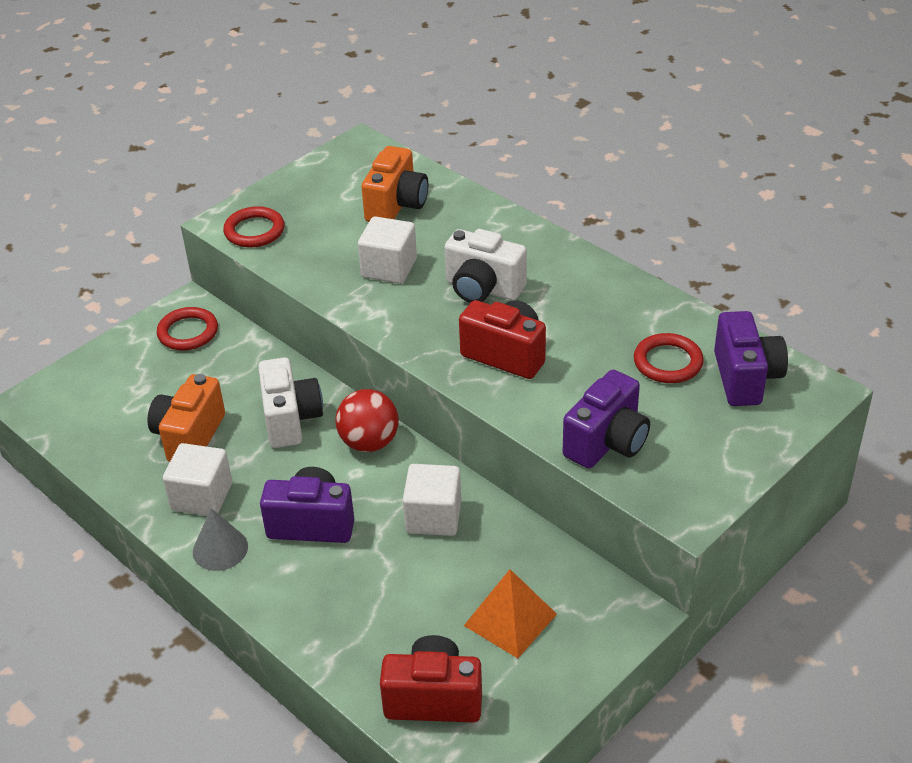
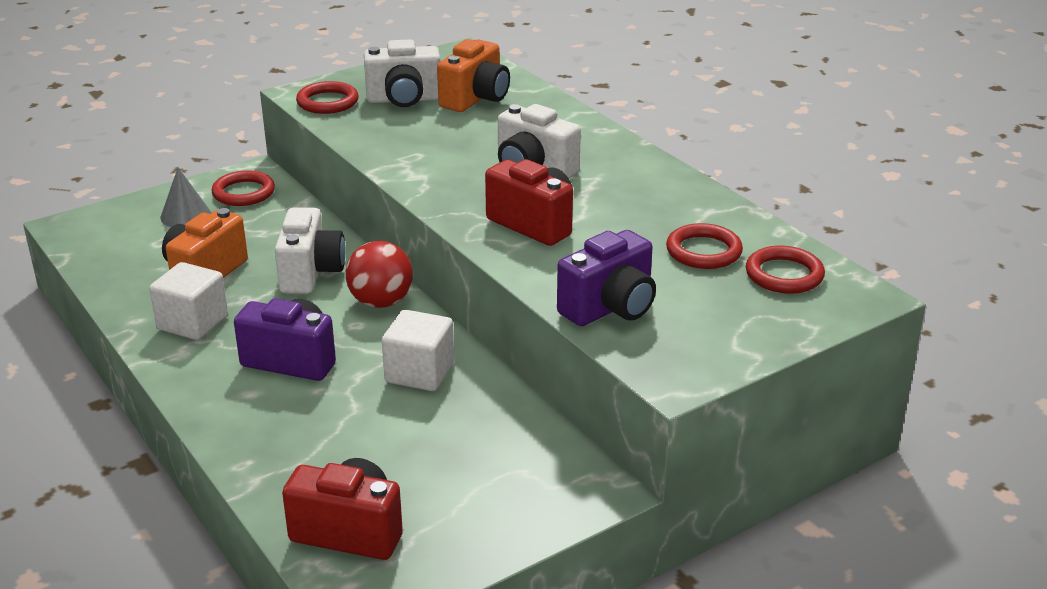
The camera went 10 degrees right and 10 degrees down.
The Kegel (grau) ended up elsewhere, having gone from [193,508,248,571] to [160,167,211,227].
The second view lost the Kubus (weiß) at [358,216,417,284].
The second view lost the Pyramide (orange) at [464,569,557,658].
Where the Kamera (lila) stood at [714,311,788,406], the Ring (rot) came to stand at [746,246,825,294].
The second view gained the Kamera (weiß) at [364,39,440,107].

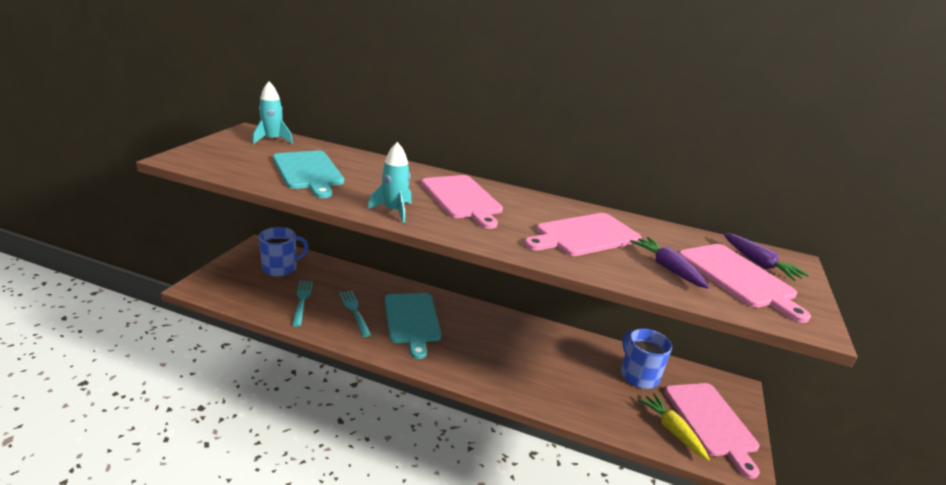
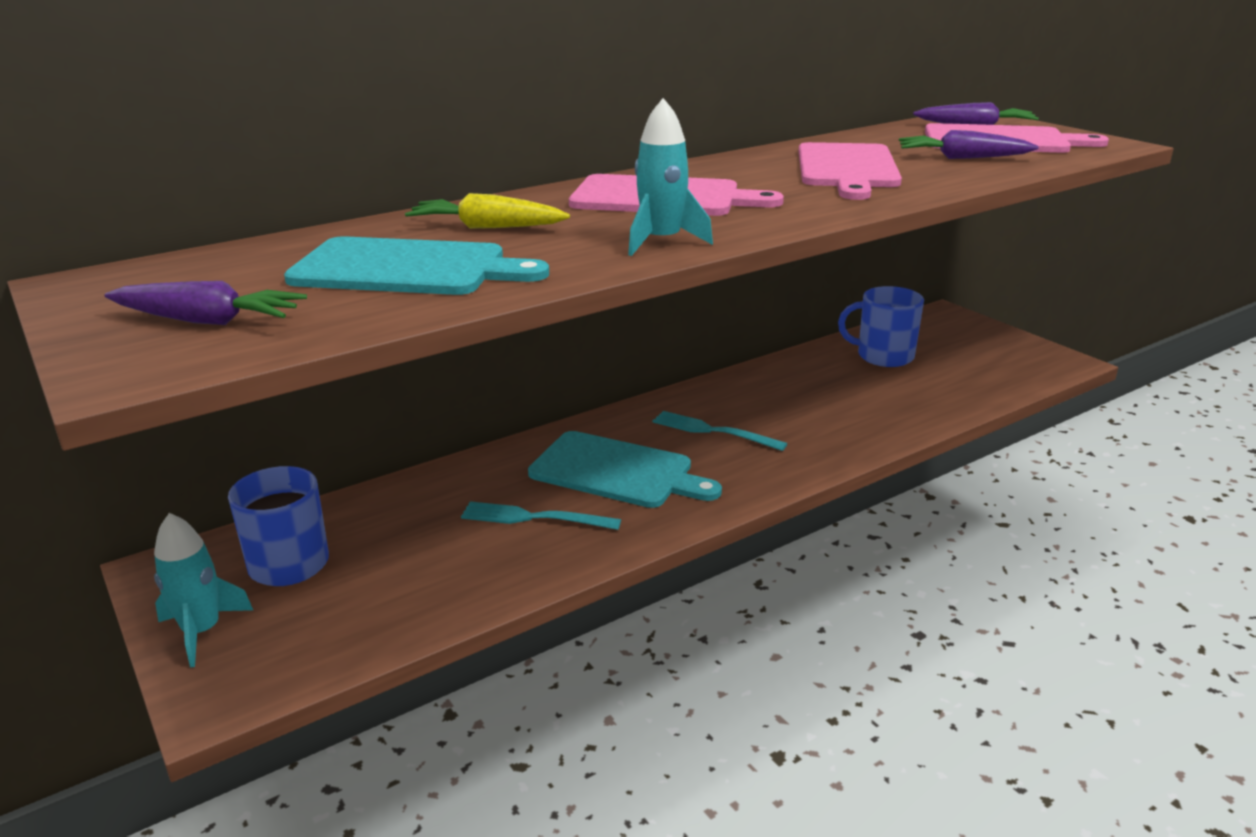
The camera went 50 degrees left and 0 degrees up.
The Rakete (türkis) ended up elsewhere, having gone from [252,82,293,144] to [154,513,253,668].
The Gabel (türkis) ended up elsewhere, having gone from [292,281,313,327] to [653,411,788,451].
The Karotte (gelb) ended up elsewhere, having gone from [638,393,710,461] to [405,193,570,229].
The second view lost the Schneidebrett (rosa) at [664,383,760,479].
The second view gained the Karotte (lila) at [104,281,307,325].

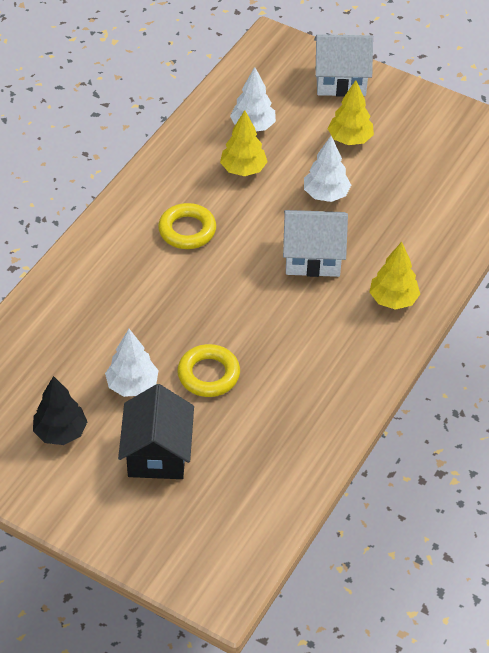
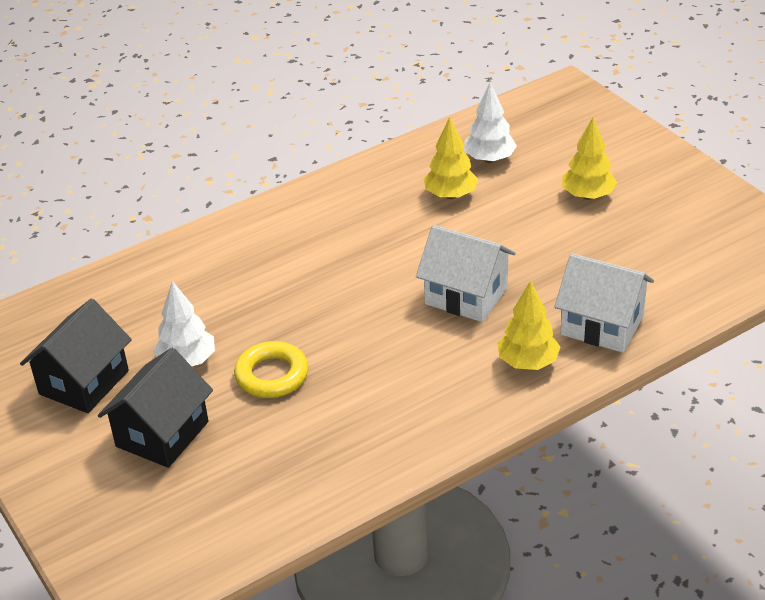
The camera went 30 degrees right and 10 degrees down.
Where the Baum (schwarz) stood at [33,376,87,445], the Haus (schwarz) came to stand at [20,299,132,413].
The second view lost the Ring (gelb) at [158,203,216,249].
The second view lost the Baum (weiß) at [304,136,351,202].
The Haus (weiß) ended up elsewhere, having gone from [314,34,373,97] to [554,253,654,353].

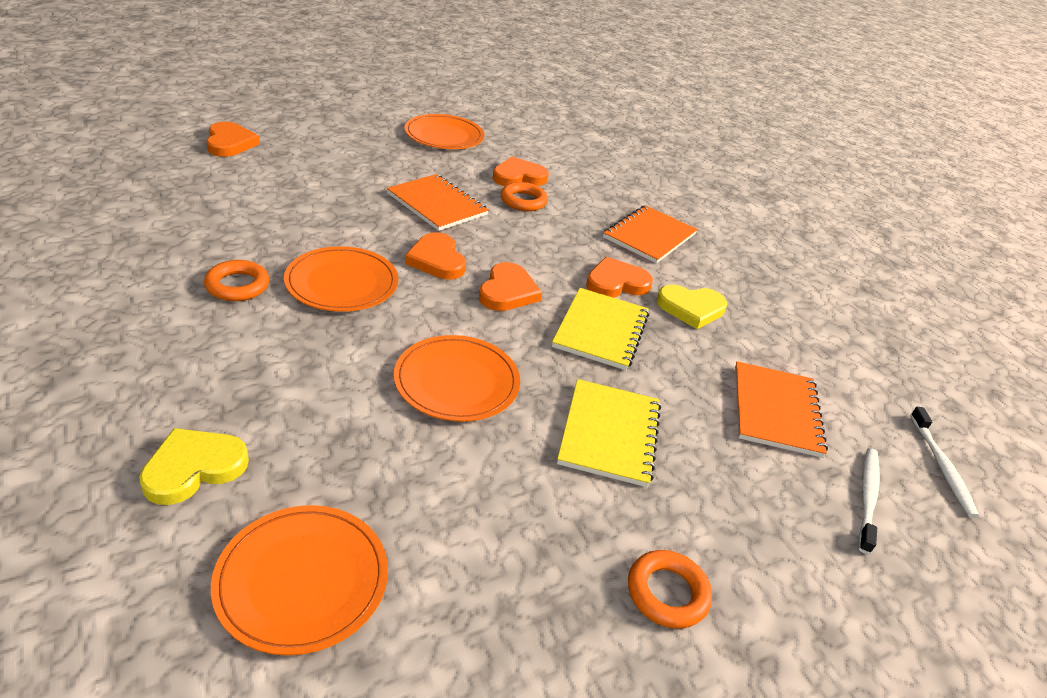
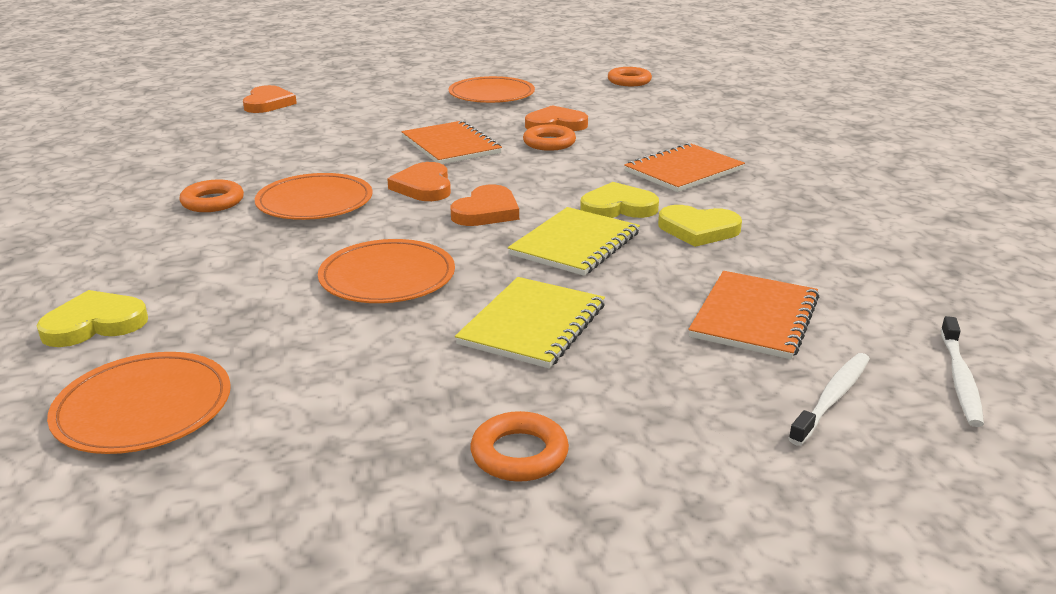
The camera went 20 degrees right and 10 degrees down.
What was the Herz (orange) at [586,257,653,298] turned into the Herz (gelb) at [580,182,659,218].
The second view gained the Ring (orange) at [608,67,652,86].

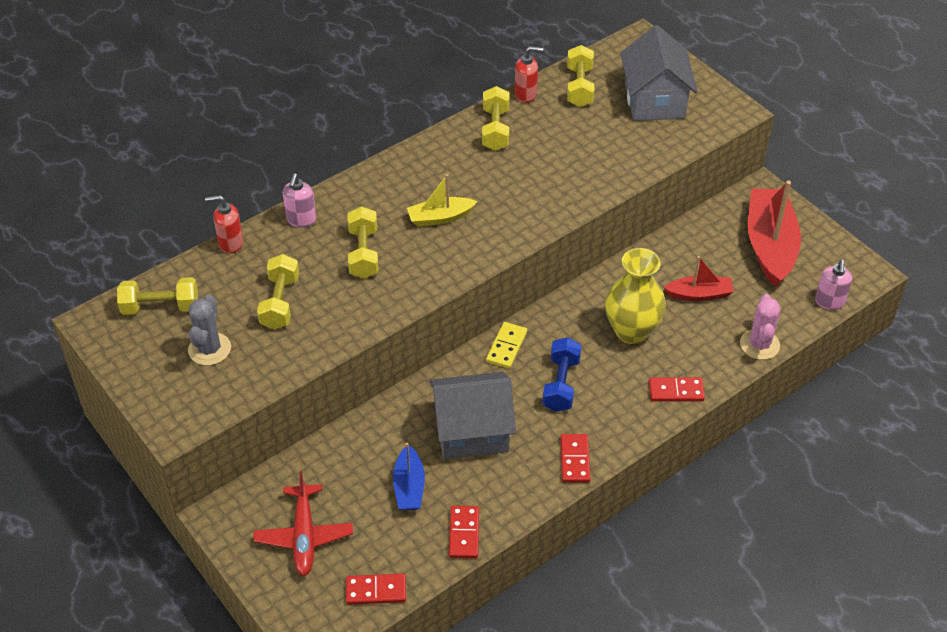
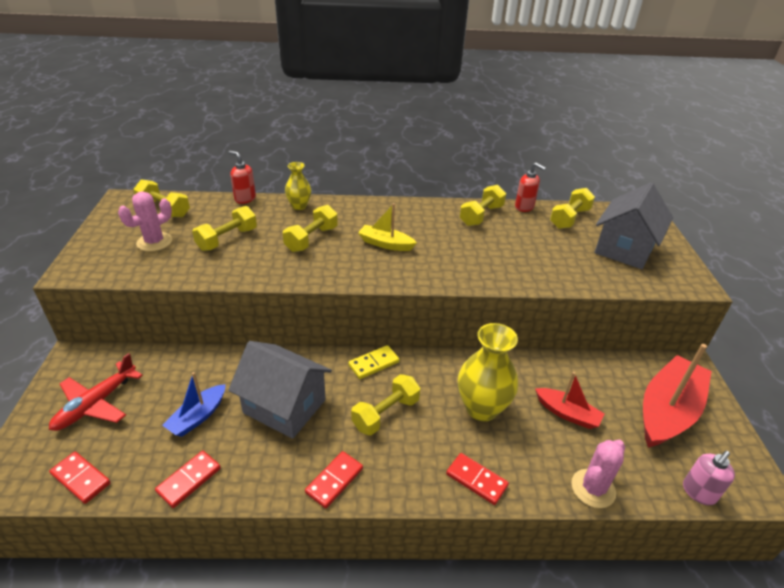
The camera went 35 degrees right and 10 degrees down.
What was the Kaktus (grau) at [188,294,231,365] turned into the Kaktus (rosa) at [118,191,172,252].
Where the Seifenspender (rosa) stood at [283,173,316,227], the Vase (gelb) came to stand at [285,162,311,210].
What was the Hantel (blau) at [542,337,581,412] turned into the Hantel (gelb) at [351,374,420,435].

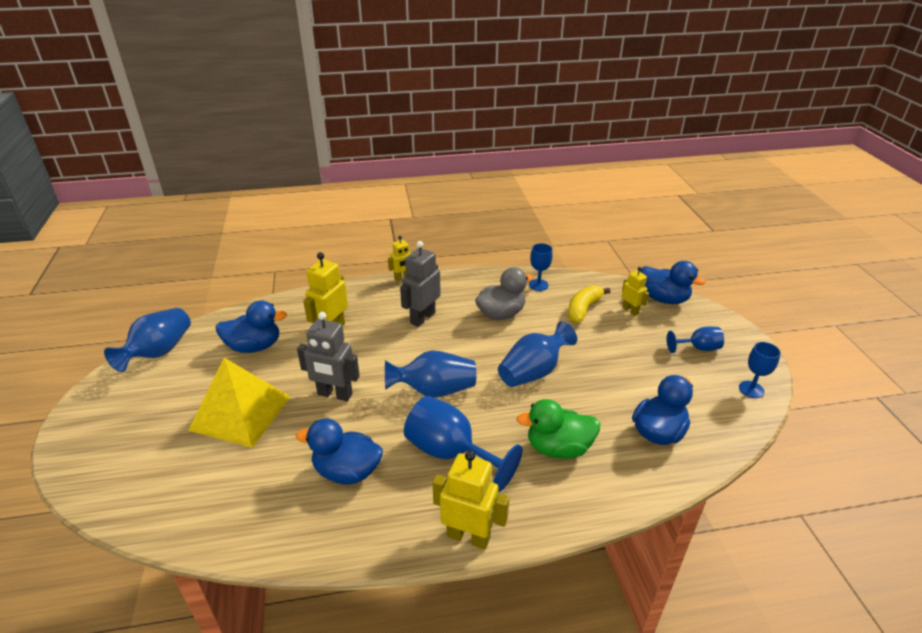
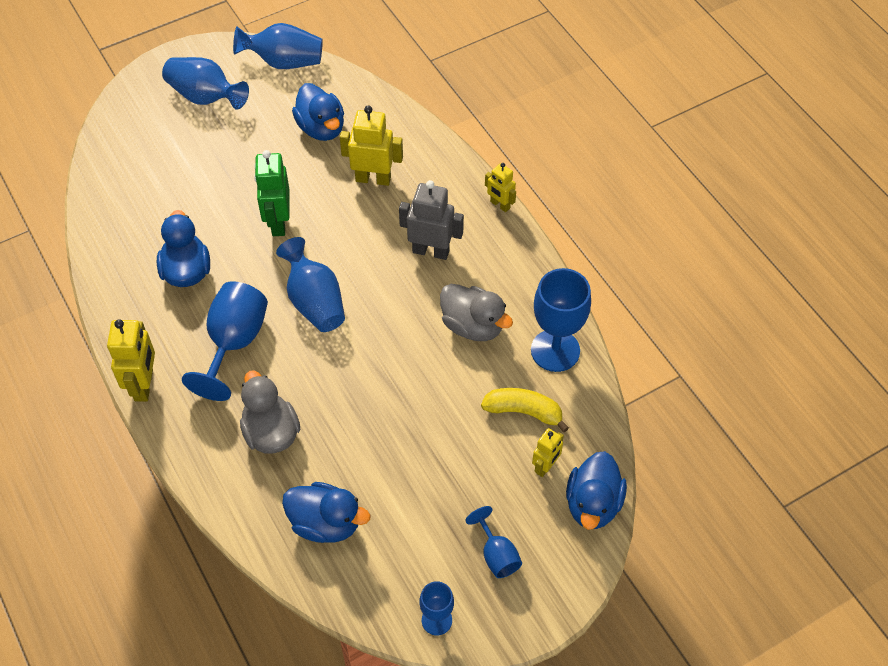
The camera went 70 degrees right and 20 degrees up.
The second view lost the Pyramide (gelb) at [188,358,291,448].
What was the Roboter (grau) at [297,312,360,401] turned into the Roboter (grün) at [254,150,290,236].
The Vase (blau) ended up elsewhere, having gone from [498,321,577,387] to [162,57,249,110].
What was the Ente (grün) at [516,399,600,459] turned into the Ente (grau) at [240,370,300,454].
The size of the Kelch (blau) at [529,243,553,291] changed by a factor of 1.82.

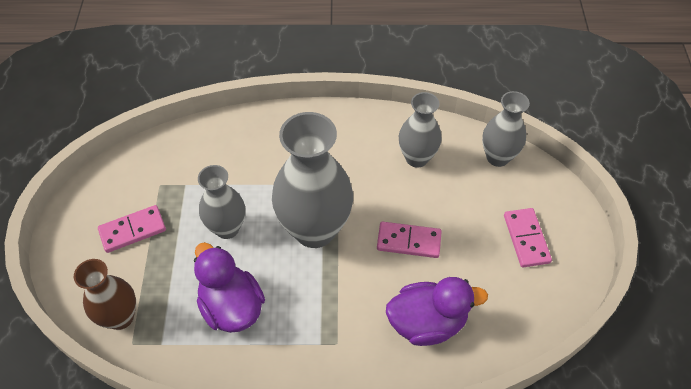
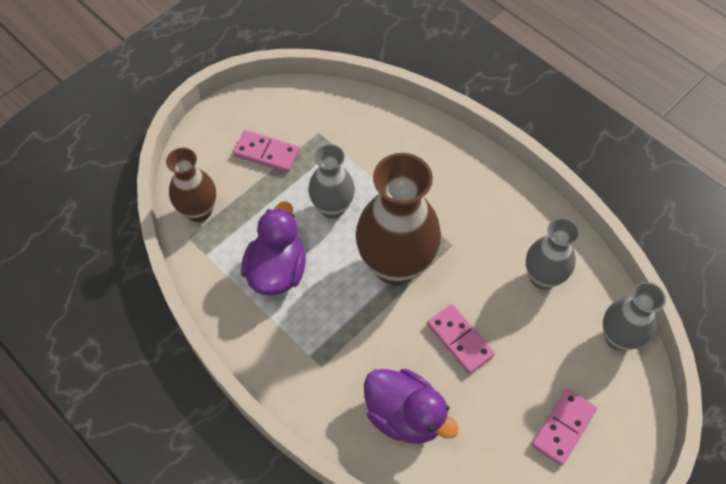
The camera went 45 degrees right and 5 degrees up.
What was the Vase (grau) at [272,112,353,248] turned into the Vase (braun) at [356,153,441,285].

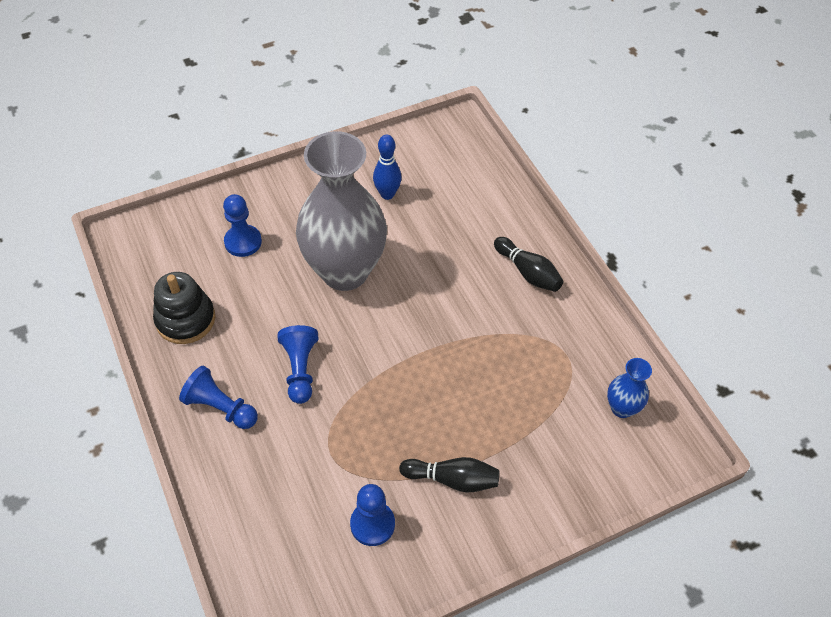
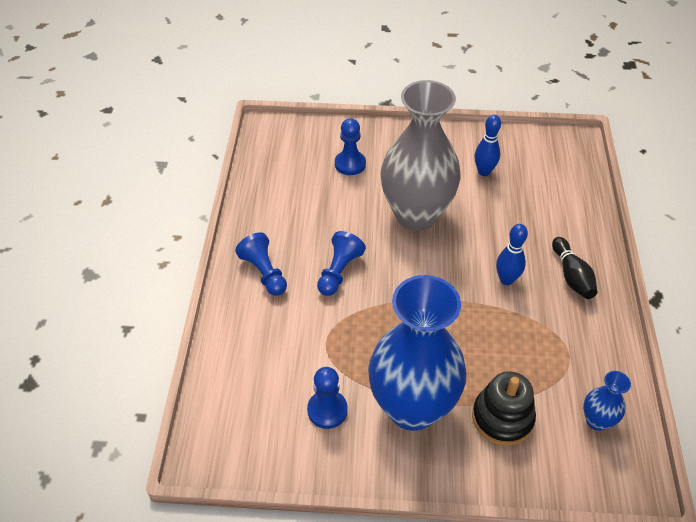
The camera went 30 degrees right and 5 degrees down.
The Stapelspielzeug (schwarz) ended up elsewhere, having gone from [153,272,215,344] to [472,371,536,446].
Where the Bowlingkegel (schwarz) stood at [399,457,499,493], the Vase (blau) came to stand at [368,275,467,431].
The second view gained the Bowlingkegel (blau) at [496,224,528,285].

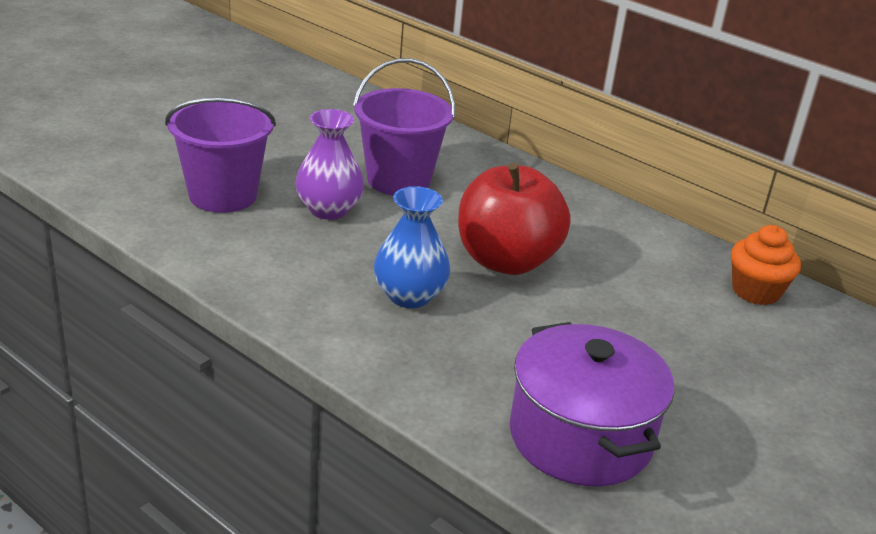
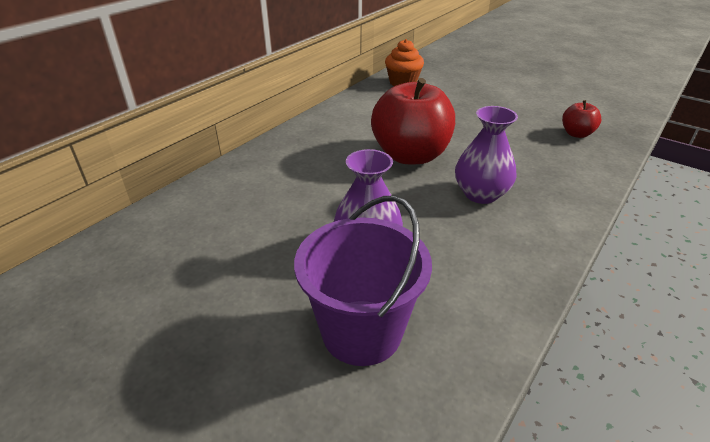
The camera went 90 degrees left and 5 degrees up.
The second view lost the Eimer (lila) at [353,58,455,196].
What was the Vase (blau) at [374,186,450,308] turned into the Vase (lila) at [455,106,518,204].
Where the Kochtopf (lila) stood at [510,322,675,486], the Apfel (rot) came to stand at [562,100,601,138].

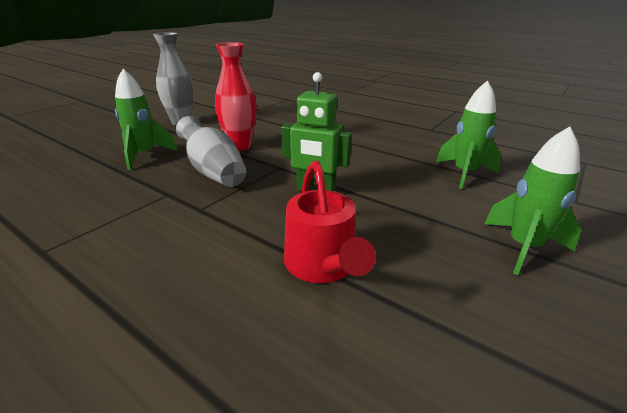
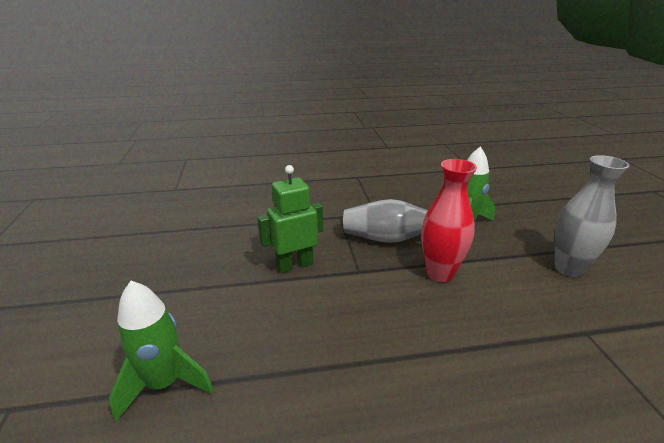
The camera went 135 degrees right and 0 degrees up.
The second view lost the Gießkanne (rot) at [284,160,376,283].
The second view lost the Rakete (grün) at [484,126,581,275].

